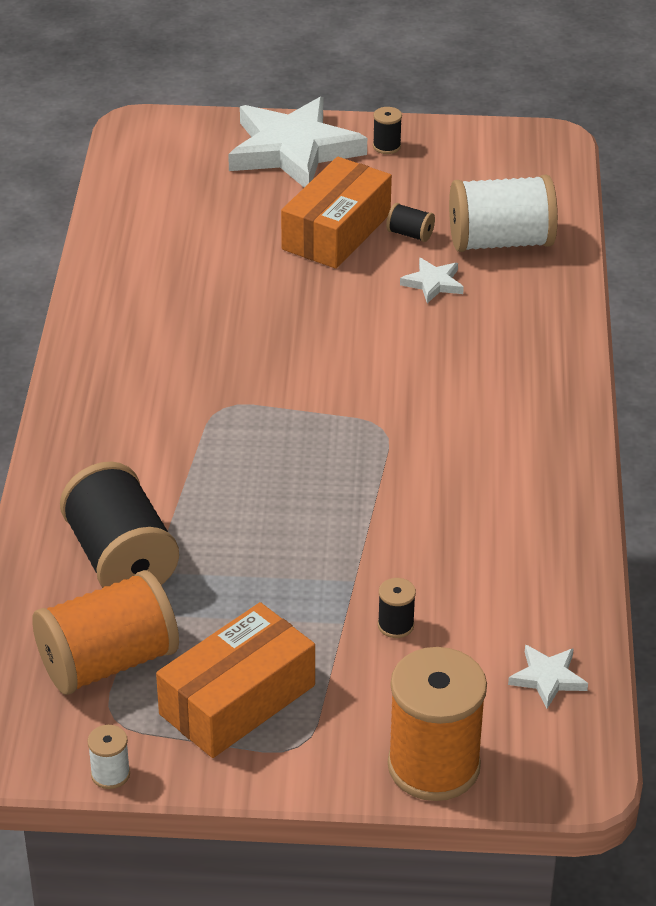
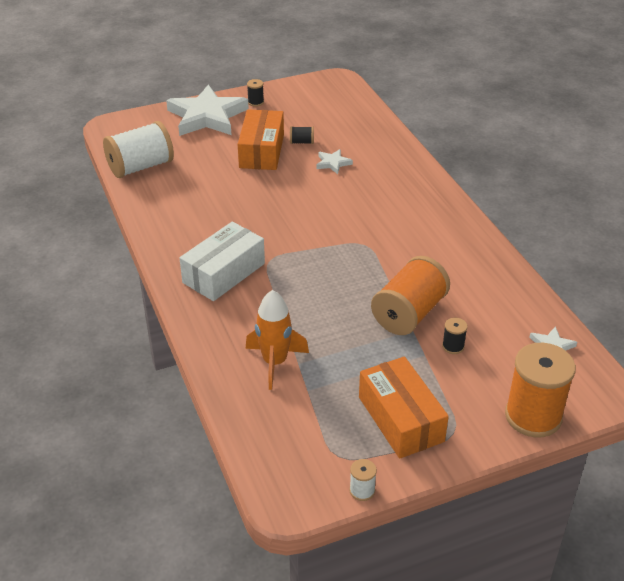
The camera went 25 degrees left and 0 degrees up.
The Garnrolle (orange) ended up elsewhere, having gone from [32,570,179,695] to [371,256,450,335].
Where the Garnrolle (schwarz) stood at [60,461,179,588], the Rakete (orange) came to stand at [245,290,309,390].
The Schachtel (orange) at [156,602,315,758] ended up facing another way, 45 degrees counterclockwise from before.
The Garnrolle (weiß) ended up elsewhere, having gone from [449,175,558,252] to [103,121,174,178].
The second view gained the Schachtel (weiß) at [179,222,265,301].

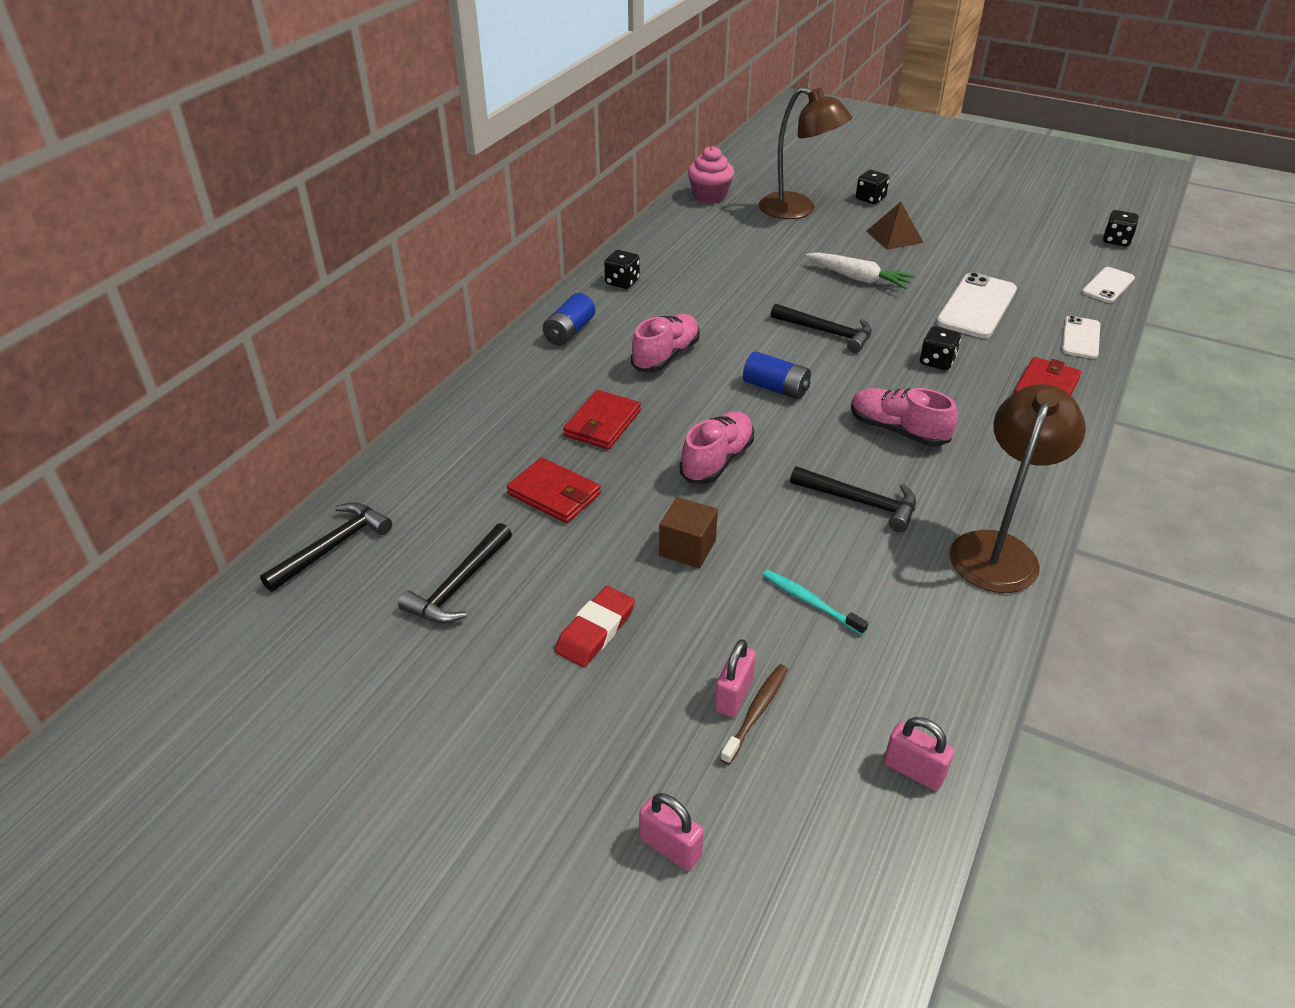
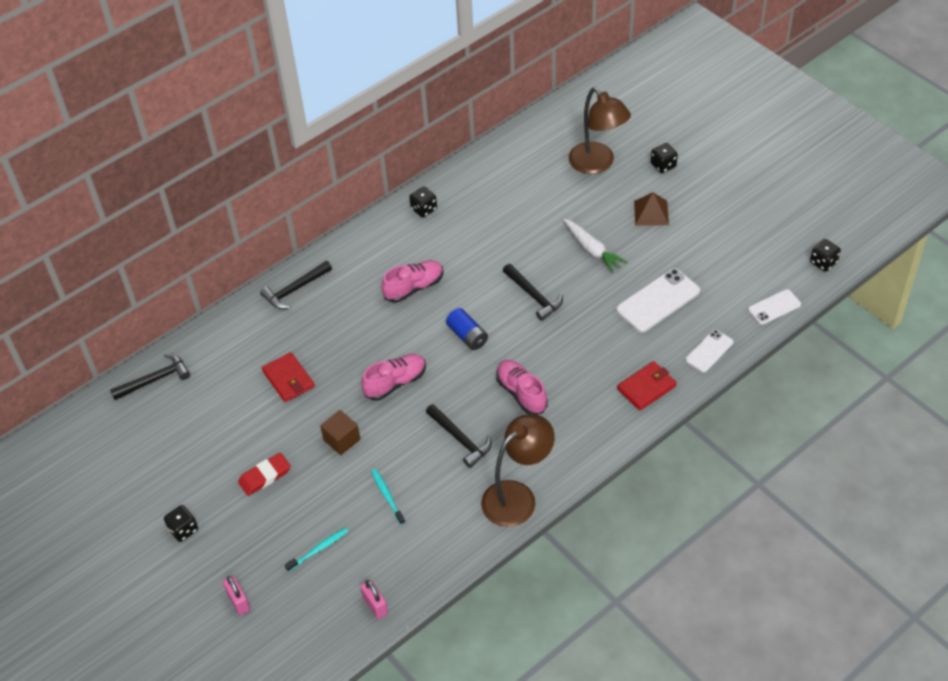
The camera went 25 degrees right and 10 degrees up.
The Hammer (schwarz) ended up elsewhere, having gone from [398,523,512,624] to [260,261,332,309].
The second view lost the Batterie (blau) at [543,293,595,346].
The second view lost the Geldbörse (rot) at [563,390,641,449].
The second view lost the Muffin (rosa) at [688,146,734,204].
The second view lost the Vorhängeschloss (rosa) at [714,639,756,717].
What was the Zahnbürste (braun) at [720,664,788,765] turned into the Zahnbürste (türkis) at [285,528,348,572].
The Spielwürfel (schwarz) ended up elsewhere, having gone from [920,326,961,370] to [164,505,198,542].

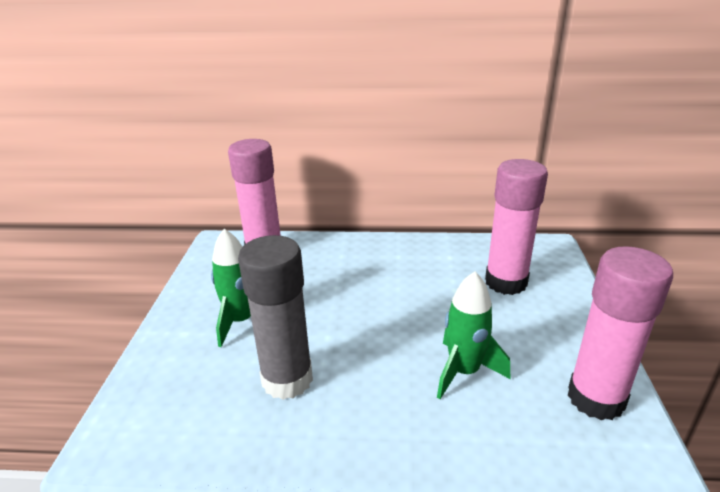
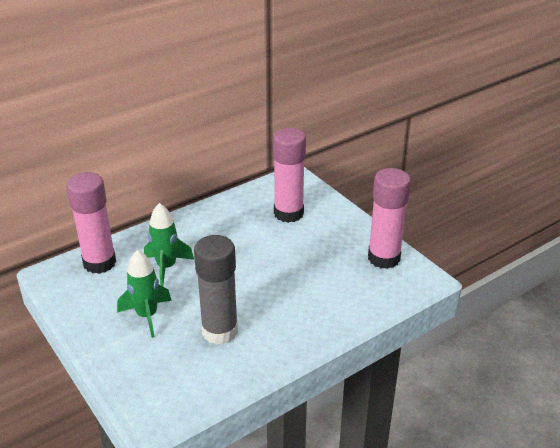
The camera went 40 degrees left and 5 degrees up.
The Rakete (grün) ended up elsewhere, having gone from [437,272,510,399] to [144,203,194,286].

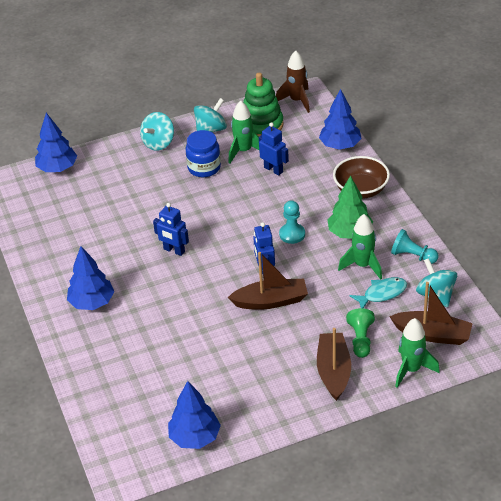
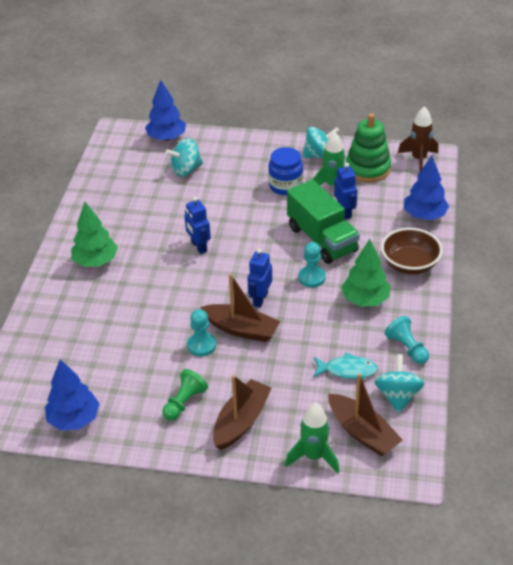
The camera went 30 degrees right and 0 degrees up.
What was the Baum (blau) at [67,246,114,310] turned into the Baum (grün) at [71,202,118,267].
The Kreisel (türkis) ended up elsewhere, having gone from [140,112,174,151] to [166,138,203,176].
The second view lost the Rakete (grün) at [338,214,382,280].
The Bauer (grün) ended up elsewhere, having gone from [346,308,375,358] to [162,369,208,421].
The second view gained the Bauer (türkis) at [187,309,216,356].
The second view gained the Lastwagen (grün) at [287,180,360,264].

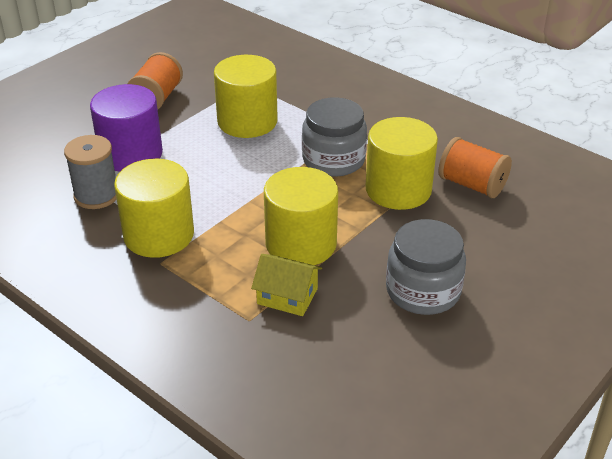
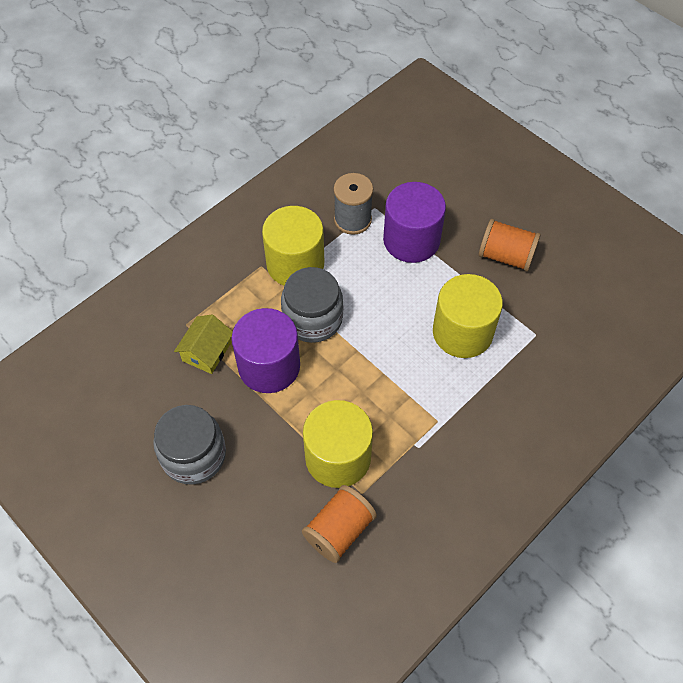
The camera went 95 degrees right and 20 degrees up.
What was the Vollzylinder (gelb) at [264,167,338,265] turned into the Vollzylinder (lila) at [232,308,300,393].
The Einmachglas (grau) ended up elsewhere, having gone from [302,97,367,177] to [281,267,343,343].

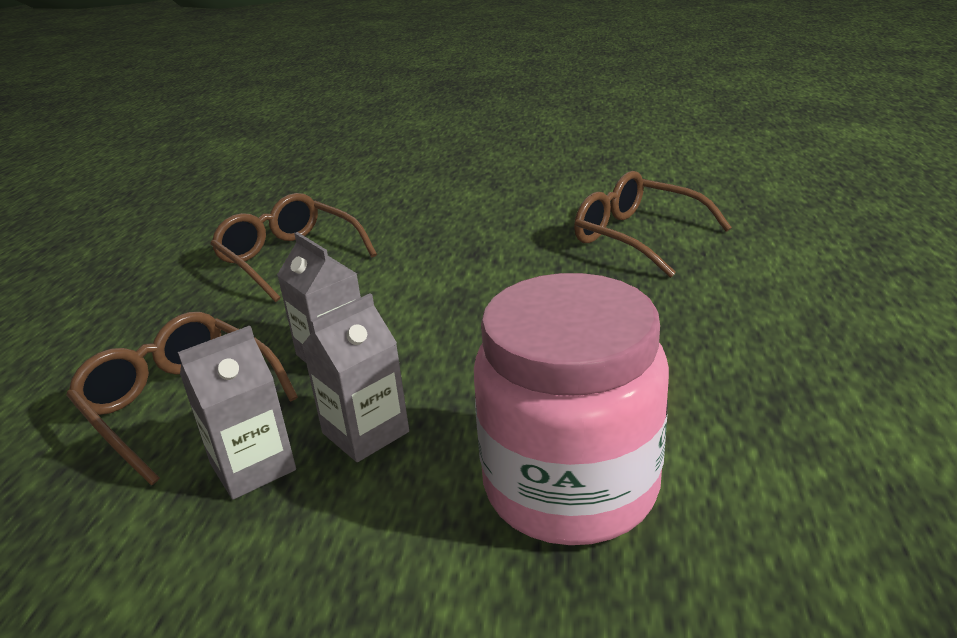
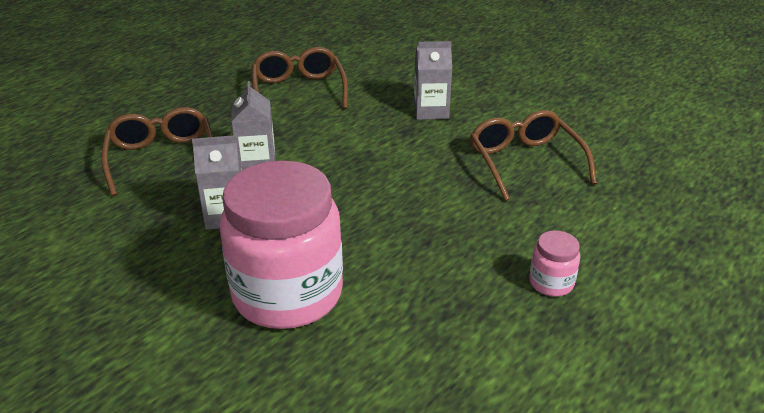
The camera went 30 degrees right and 5 degrees up.
The Getränkekarton (grau) ended up elsewhere, having gone from [178,326,296,500] to [414,41,452,120].
The second view gained the Einmachglas (rosa) at [529,230,580,297].

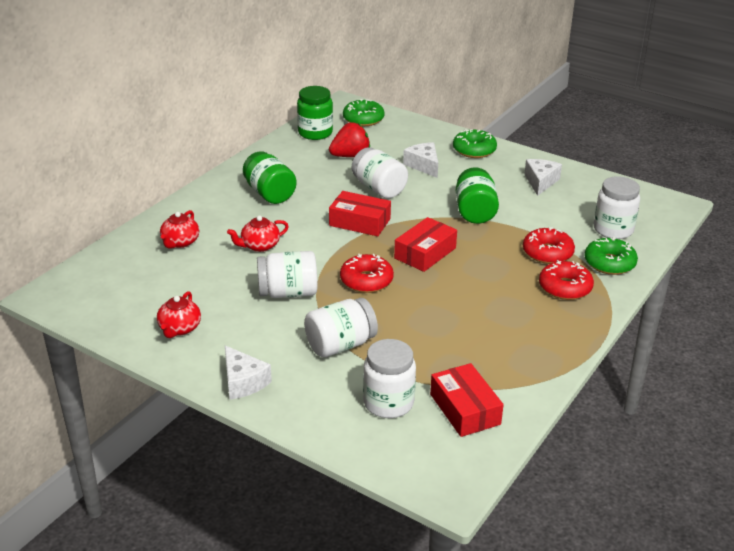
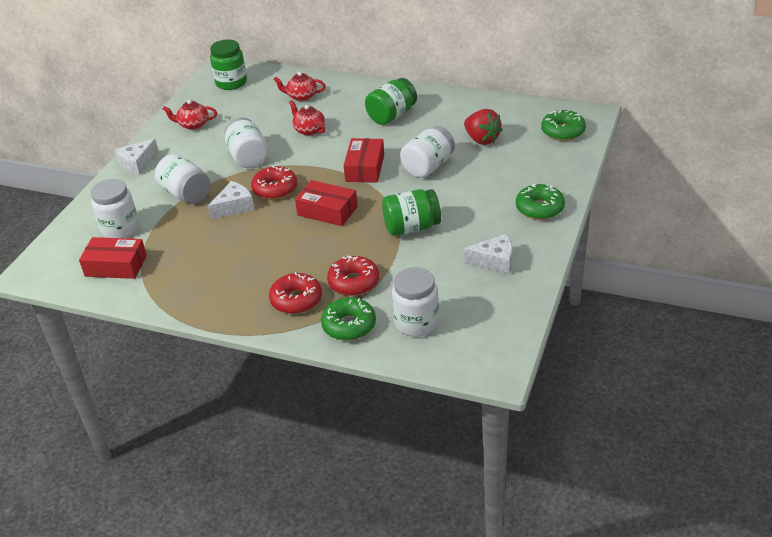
The camera went 80 degrees right and 5 degrees up.
The Einmachglas (grün) ended up elsewhere, having gone from [297,86,333,140] to [210,40,247,90].
The Käse (weiß) ended up elsewhere, having gone from [403,142,438,178] to [208,181,254,220].
The Schachtel (rot) at [430,363,504,437] ended up facing another way, 45 degrees clockwise from before.

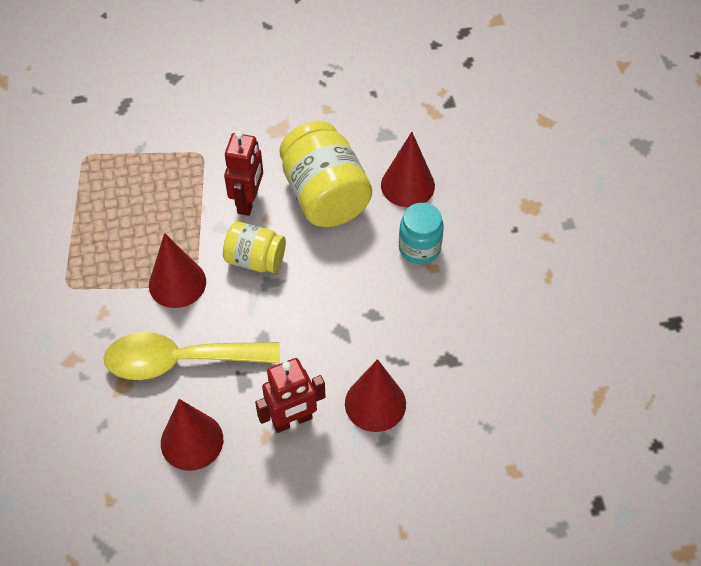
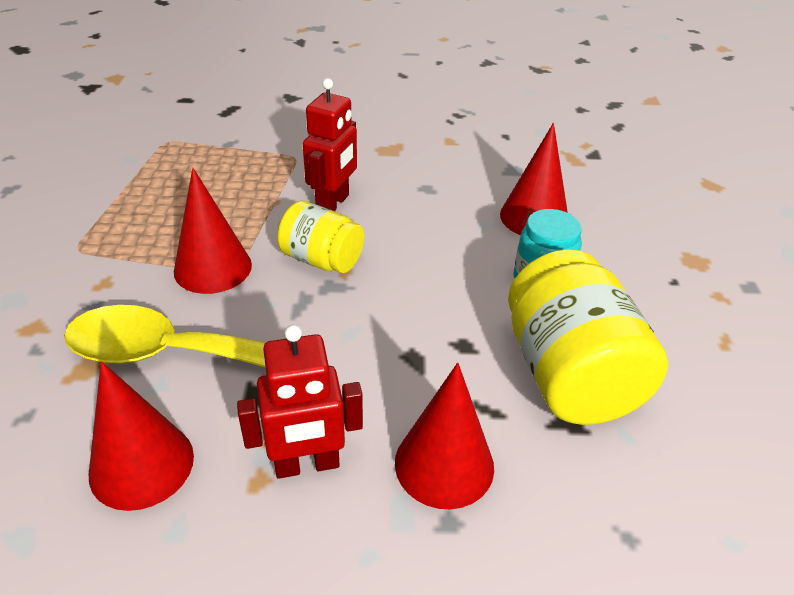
The camera went 10 degrees right and 15 degrees down.
The Einmachglas (gelb) ended up elsewhere, having gone from [279,121,372,227] to [508,249,668,425].

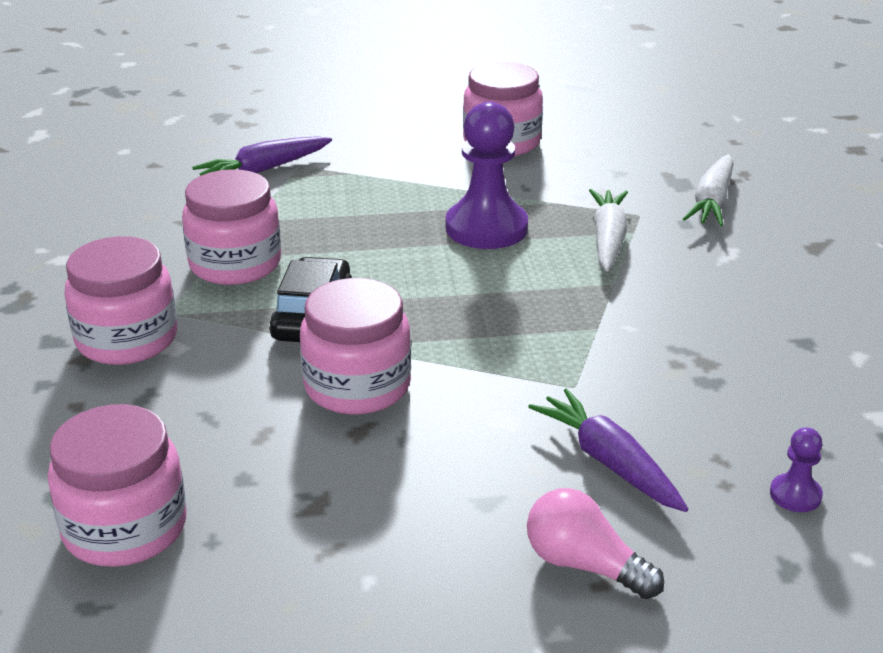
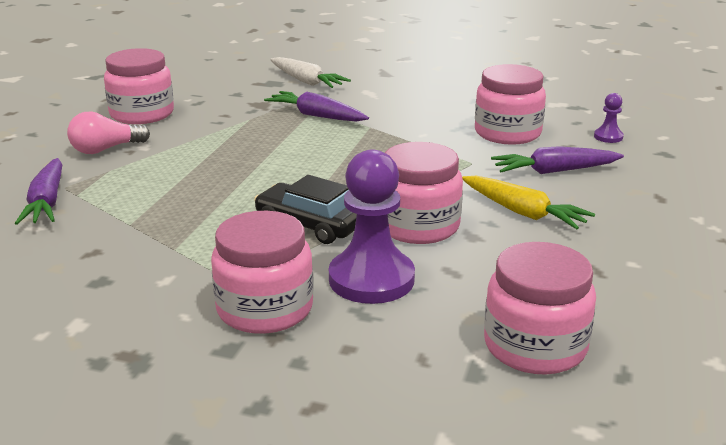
The camera went 65 degrees left and 5 degrees down.
The Einmachglas (rosa) ended up elsewhere, having gone from [182,169,281,285] to [475,64,546,145].
The Bauer (lila) ended up elsewhere, having gone from [446,102,528,249] to [329,149,415,304].
The Glühbirne (rosa) ended up elsewhere, having gone from [527,488,664,599] to [67,112,150,154].
What was the Karotte (weiß) at [589,189,628,272] turned into the Karotte (lila) at [264,91,369,122].
The second view gained the Karotte (gelb) at [462,176,595,229].

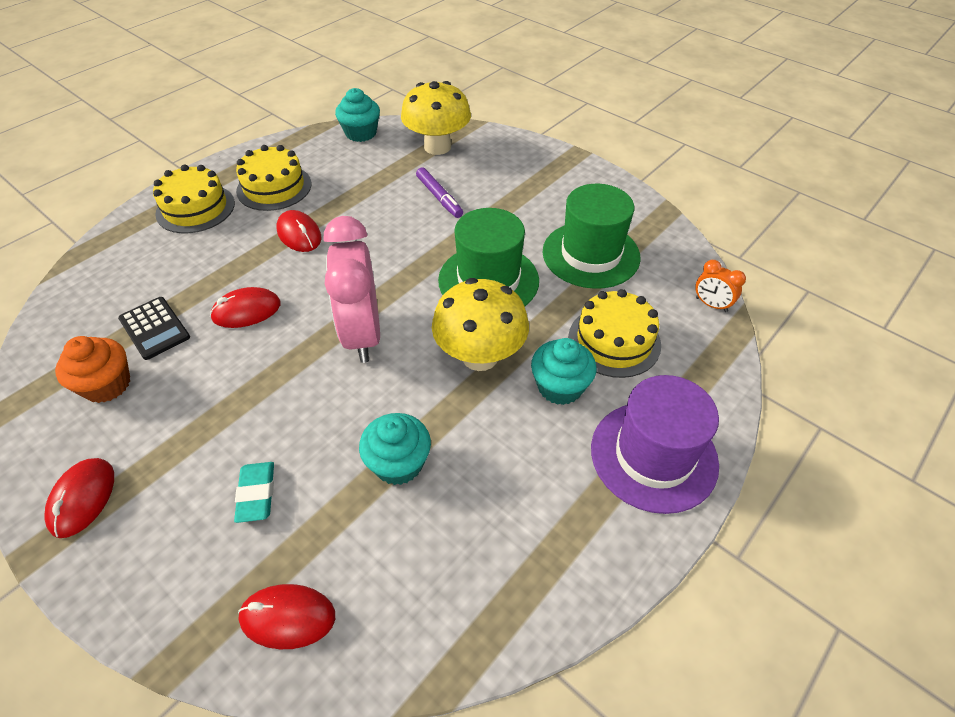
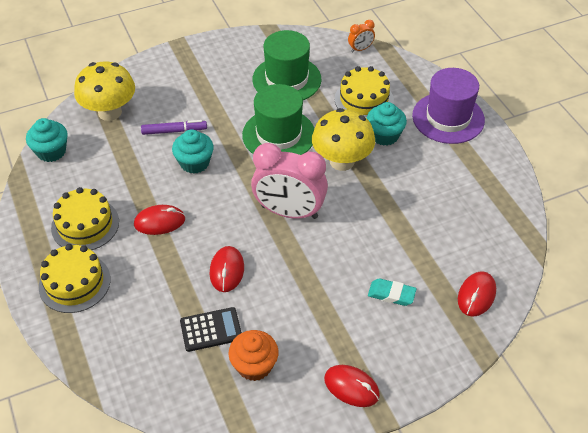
The camera went 65 degrees left and 0 degrees up.
The Muffin (türkis) ended up elsewhere, having gone from [359,413,431,485] to [172,129,214,174].

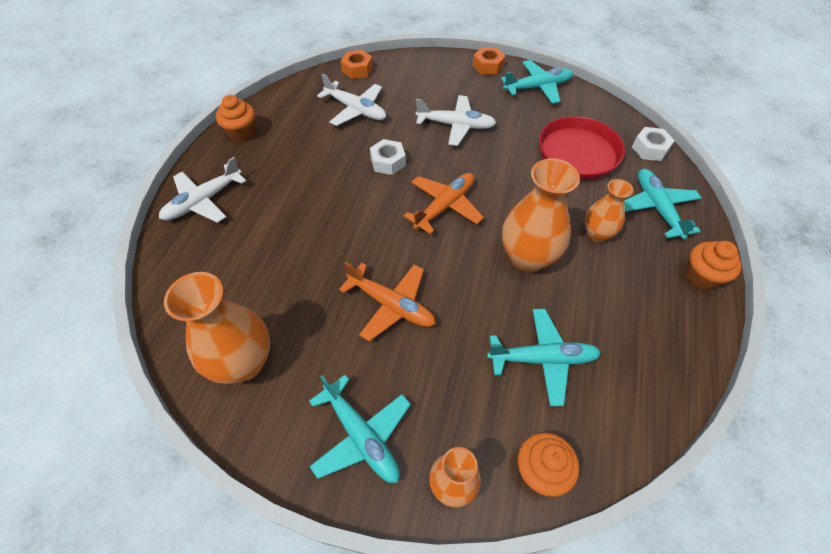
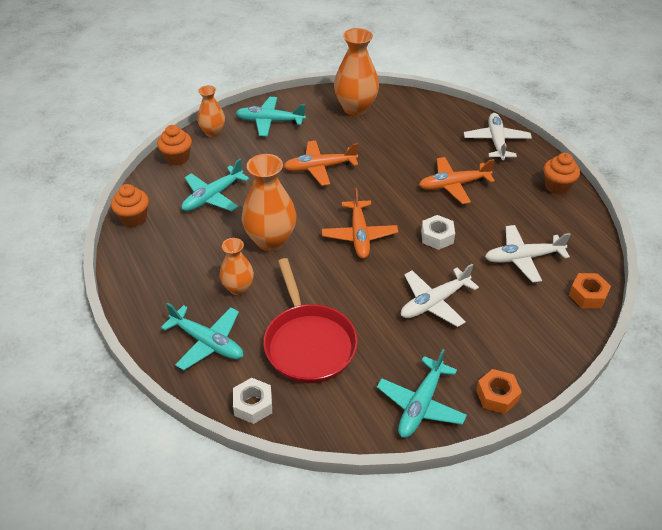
The camera went 135 degrees right and 10 degrees down.
The Muffin (orange) ended up elsewhere, having gone from [685,241,742,290] to [111,184,149,227].
The second view gained the Flugzeug (orange) at [419,157,495,204].

